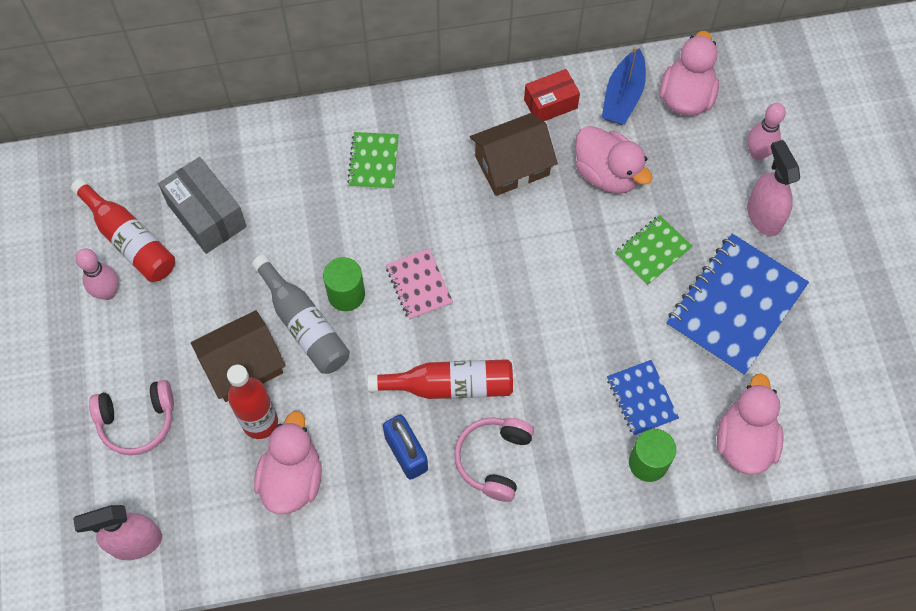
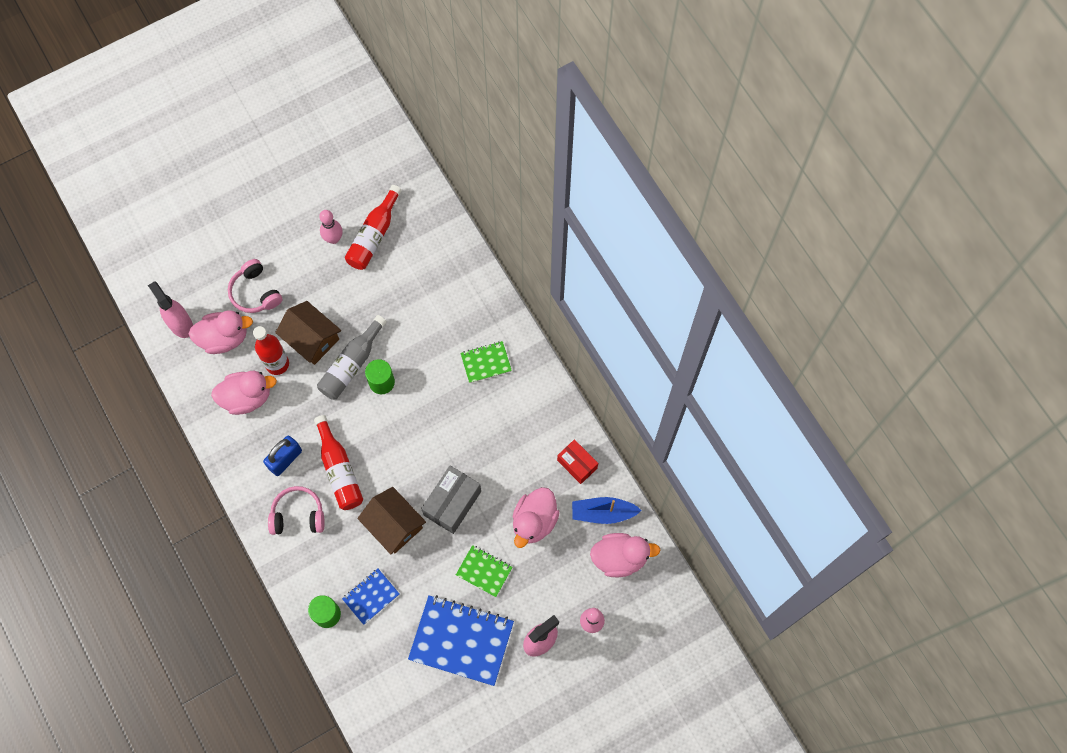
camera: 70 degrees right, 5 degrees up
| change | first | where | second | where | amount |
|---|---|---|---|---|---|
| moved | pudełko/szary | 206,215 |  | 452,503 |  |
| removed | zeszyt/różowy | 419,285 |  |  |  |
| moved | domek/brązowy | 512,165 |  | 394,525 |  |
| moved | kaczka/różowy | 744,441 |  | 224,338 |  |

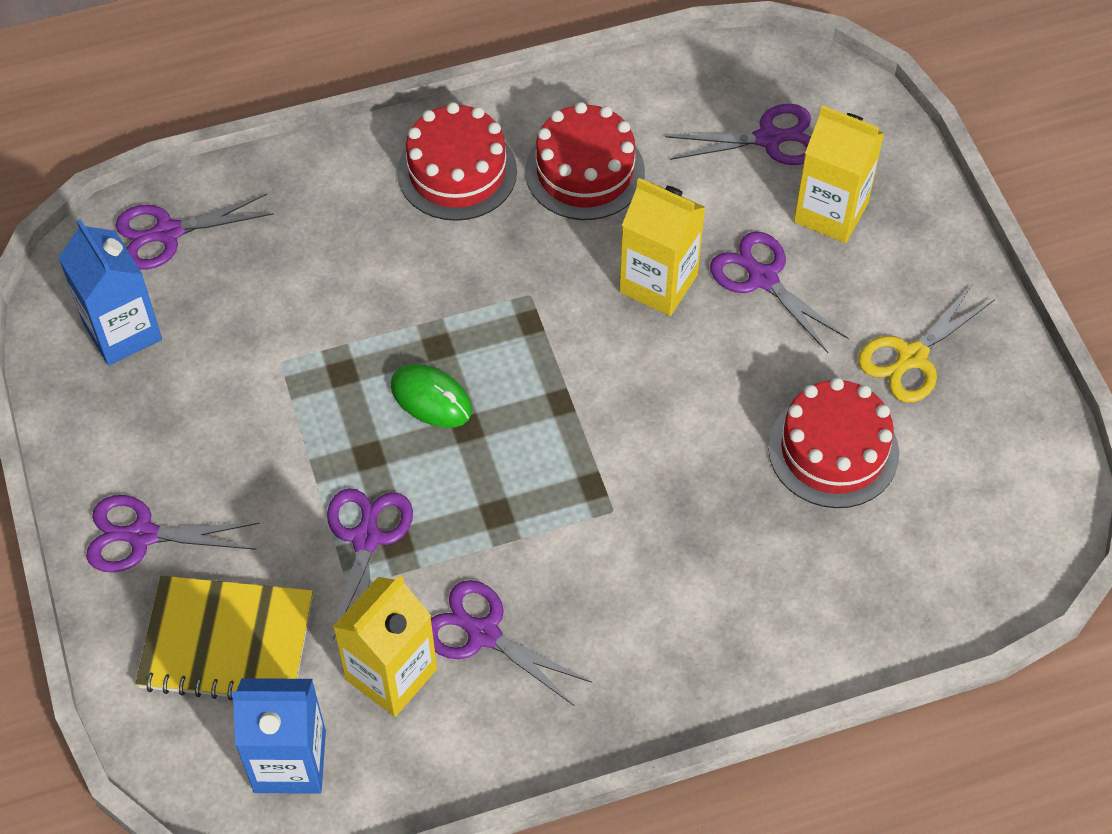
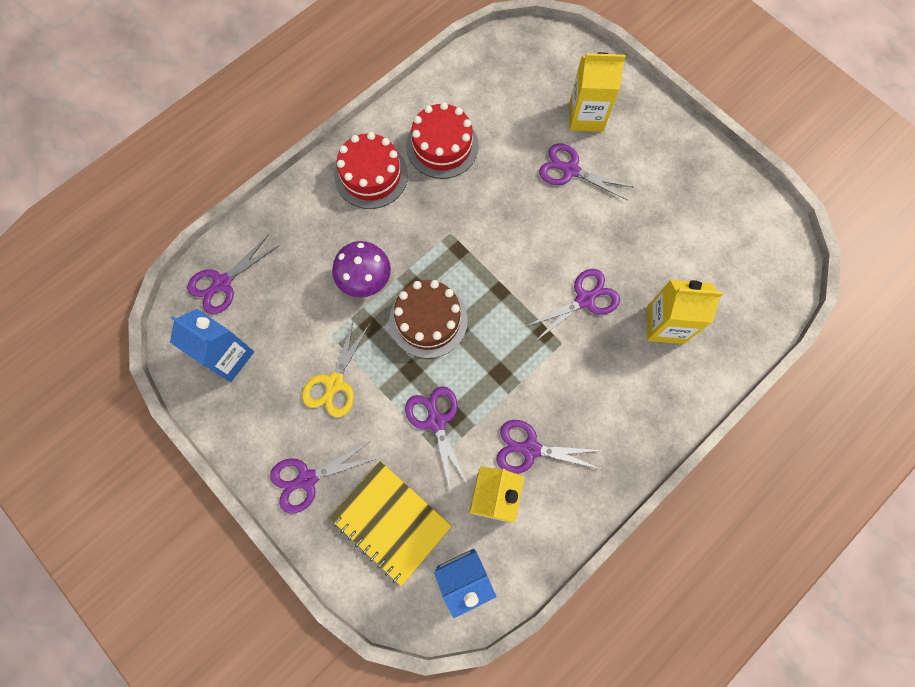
camera: 25 degrees left, 15 degrees up
| change | first | where | second | where | amount |
|---|---|---|---|---|---|
| turned | zeszyt/żółty | 227,643 |  | 390,522 | 60 degrees clockwise |
| replaced | myszka/zielony | 431,398 | tort/brązowy | 428,320 |  |
| moved | karton mleka/żółty | 658,283 |  | 665,324 |  |
| moved | nożyczki/fioletowy | 768,139 |  | 585,299 |  |
| removed | tort/czerwony | 833,450 |  |  |  |
| moved | nożyczki/żółty | 912,357 |  | 334,383 |  |
| added |  |  | grzyb/fioletowy | 365,281 |  |

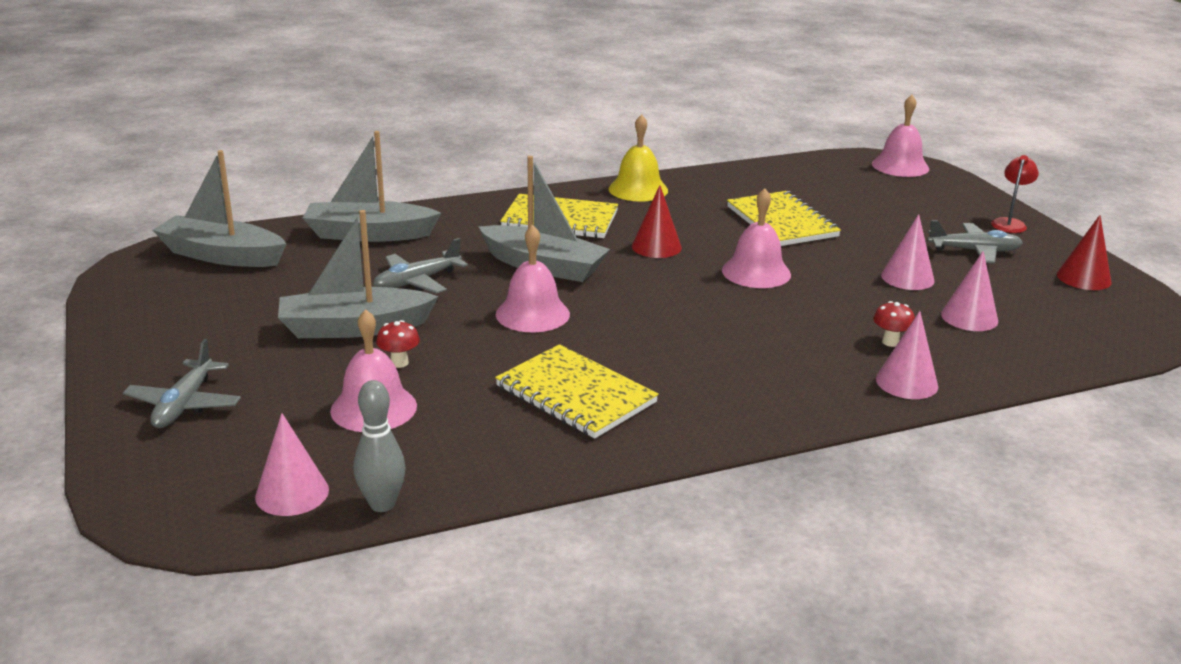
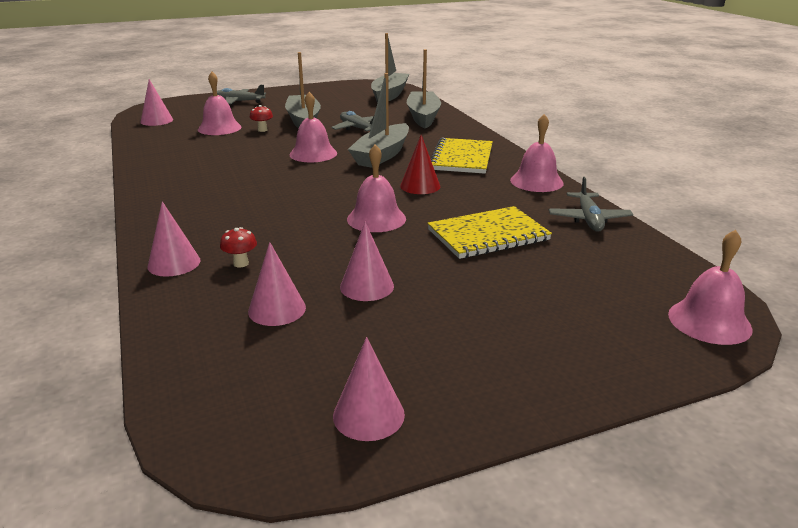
camera: 90 degrees right, 0 degrees up
| change | first | where | second | where | amount |
|---|---|---|---|---|---|
| removed | kręgiel/szary | 382,504 |  |  |  |
| removed | zeszyt/żółty | 575,394 |  |  |  |
| recoloured | dzwonek/żółty | 638,189 | dzwonek/różowy | 536,181 |  |
| moved | samolot/szary | 974,251 |  | 589,219 |  |
| removed | lampka/czerwony | 1009,223 |  |  |  |
| recoloured | stożek/czerwony | 1083,278 | stożek/różowy | 368,415 |  |

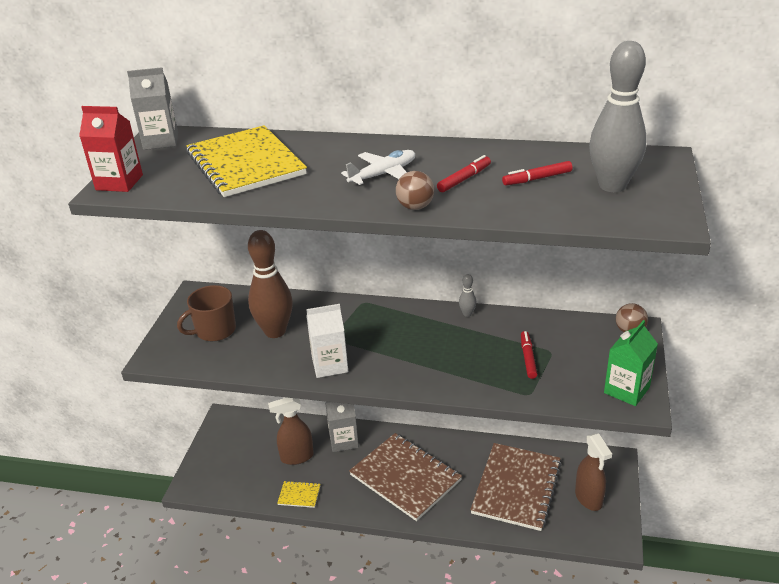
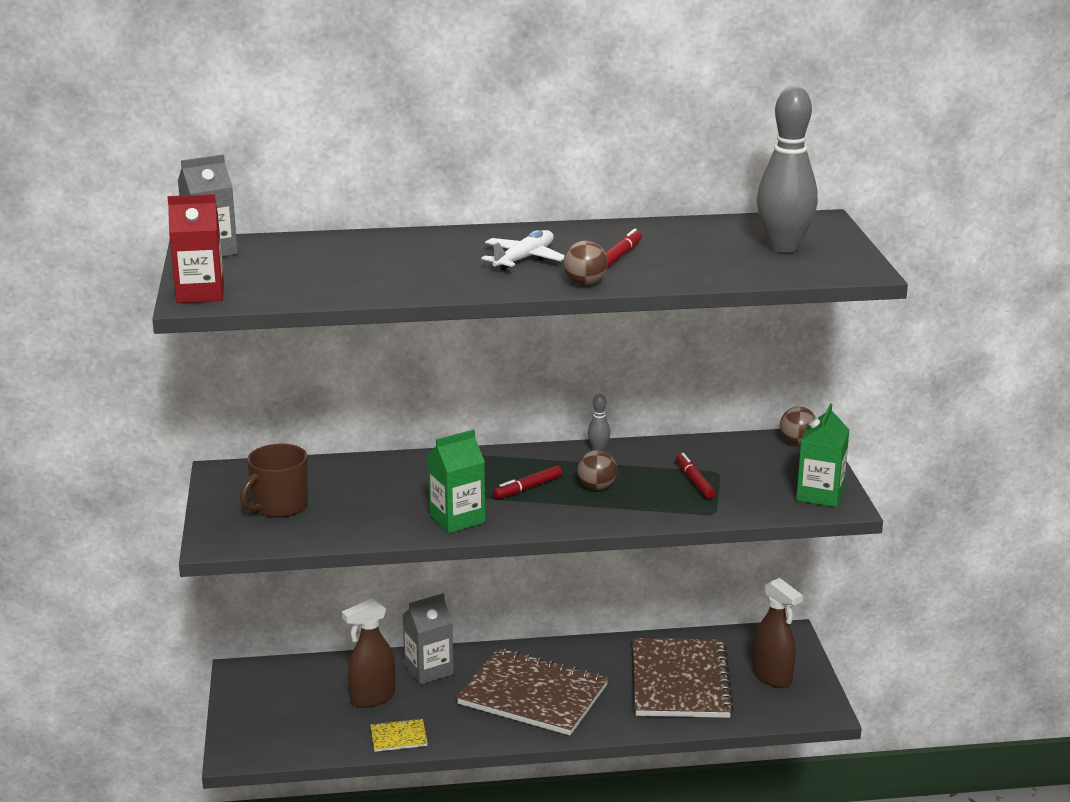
camera: 20 degrees left, 10 degrees down
| change | first | where | second | where | amount |
|---|---|---|---|---|---|
| removed | zeszyt/żółty | 246,164 |  |  |  |
| removed | kręgiel/brązowy | 275,331 |  |  |  |
| recoloured | karton mleka/biały | 330,365 | karton mleka/zielony | 457,519 |  |
| moved | flamaster/czerwony | 537,179 |  | 528,488 |  |
| added |  |  | piłka/brązowy | 596,487 |  |

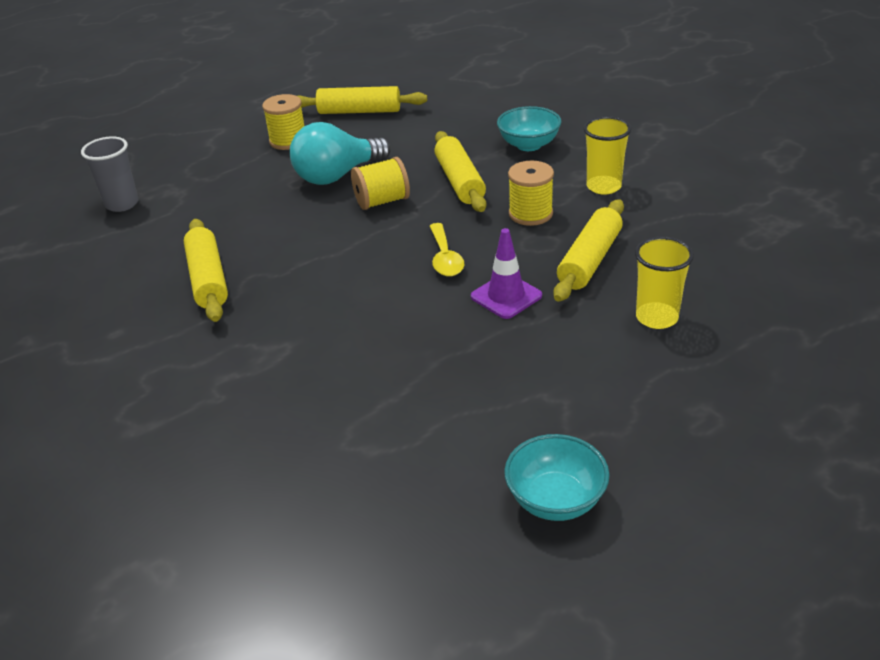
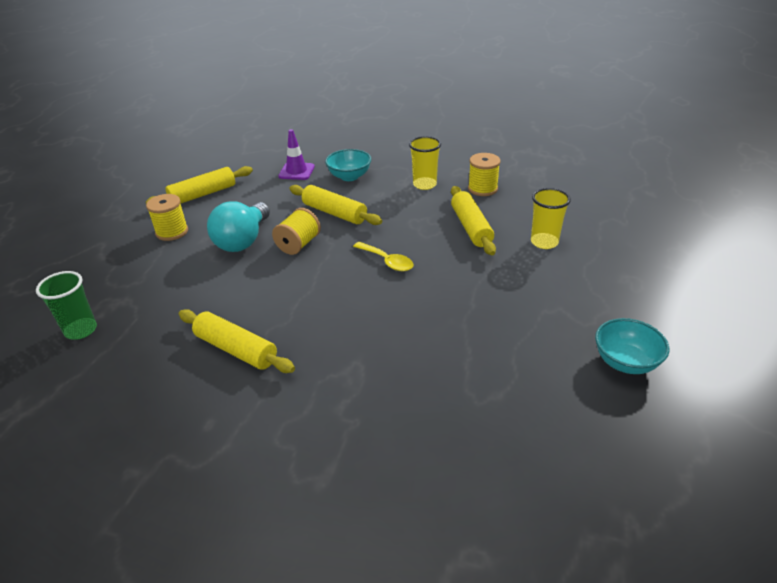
camera: 40 degrees left, 0 degrees up
| change | first | where | second | where | amount |
|---|---|---|---|---|---|
| recoloured | szklanka/szary | 122,204 | szklanka/zielony | 81,330 |  |
| moved | pachołek/fioletowy | 506,296 |  | 296,171 |  |
| moved | szpulka/żółty | 530,214 |  | 482,189 |  |

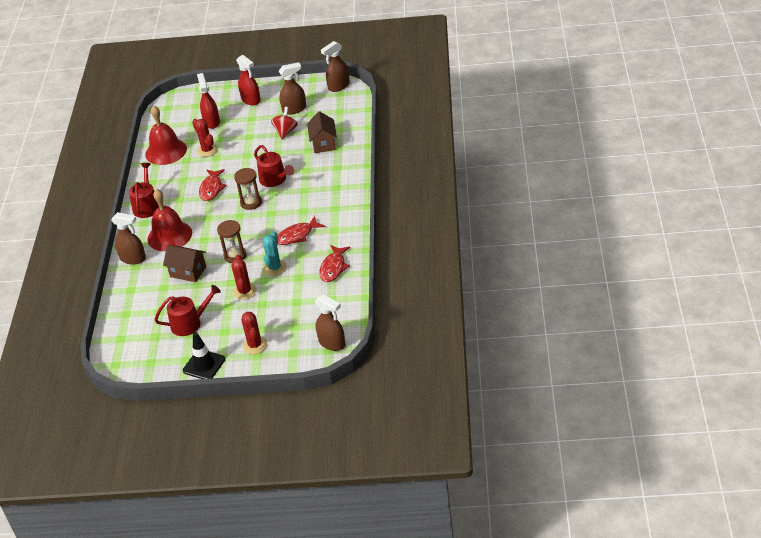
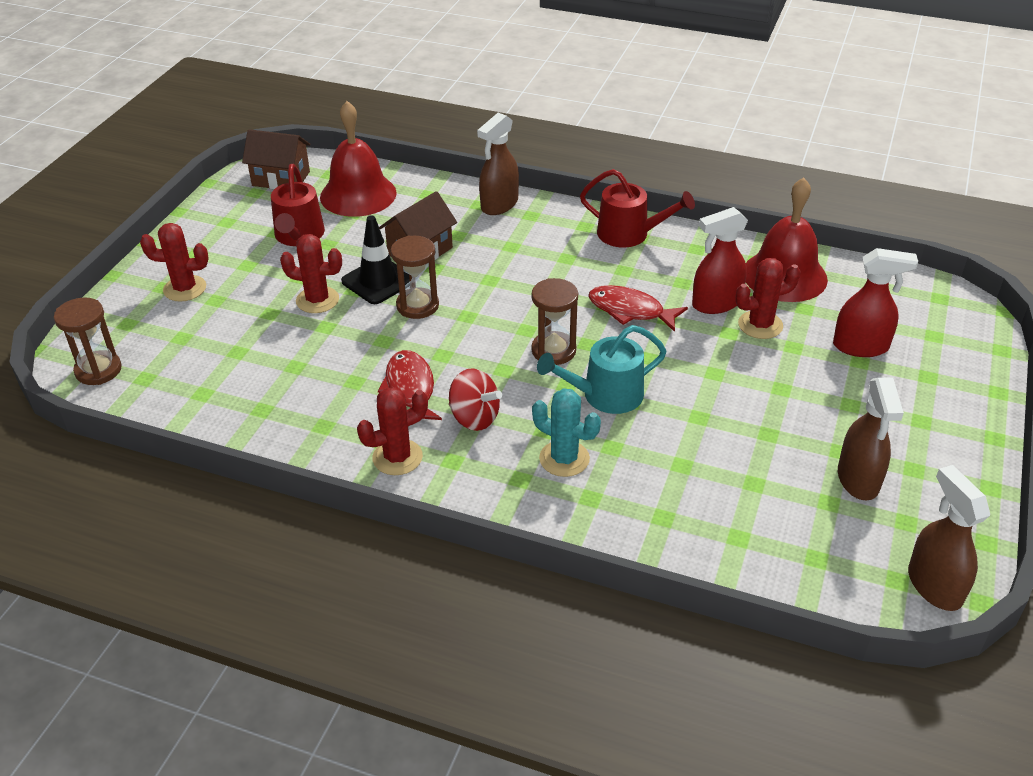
camera: 105 degrees right, 0 degrees up
| change | first | where | second | where | amount |
|---|---|---|---|---|---|
| moved | dzwonek/czerwony | 169,236 |  | 358,194 |  |
| moved | pachołek/czarny | 204,365 |  | 378,281 |  |
| moved | spryskiwacz/czerwony | 251,100 |  | 716,303 |  |
| recoloured | konewka/czerwony | 275,180 | konewka/turkusowy | 606,395 |  |
| moved | kaktus/turkusowy | 275,268 |  | 564,459 |  |
| moved | bączek/czerwony | 285,131 |  | 474,418 |  |
| moved | domek/brązowy | 324,143 |  | 281,179 |  |
| replaced | spryskiwacz/brązowy | 332,343 | klepsydra/brązowy | 98,370 |  |
| removed | ryba/czerwony | 333,268 |  |  |  |
| added |  |  | kaktus/czerwony | 397,457 |  |

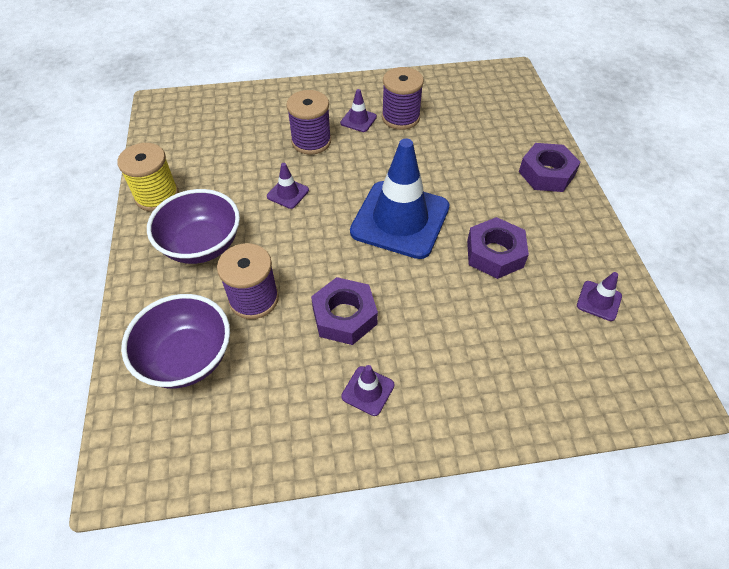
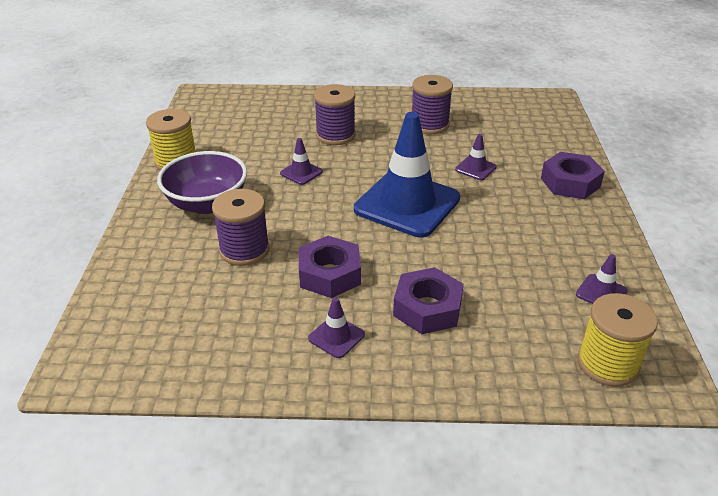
camera: 10 degrees right, 15 degrees down
| change | first | where | second | where | amount |
|---|---|---|---|---|---|
| removed | miska/fioletowy | 187,358 |  |  |  |
| moved | pachołek/fioletowy | 358,120 |  | 475,168 |  |
| moved | nakrętka/fioletowy | 494,254 |  | 427,308 |  |
| added |  |  | szpulka/żółty | 607,364 |  |

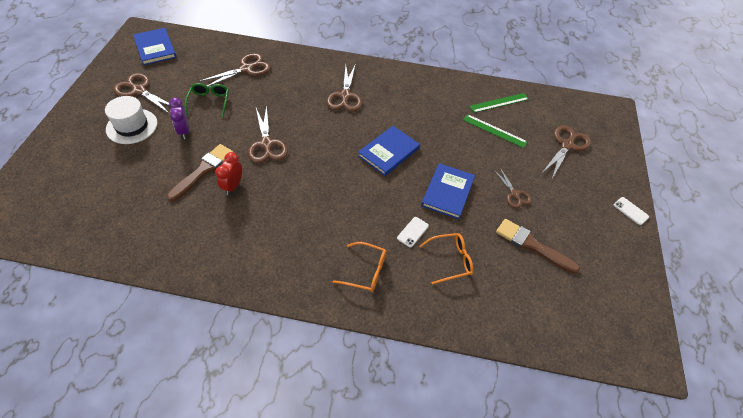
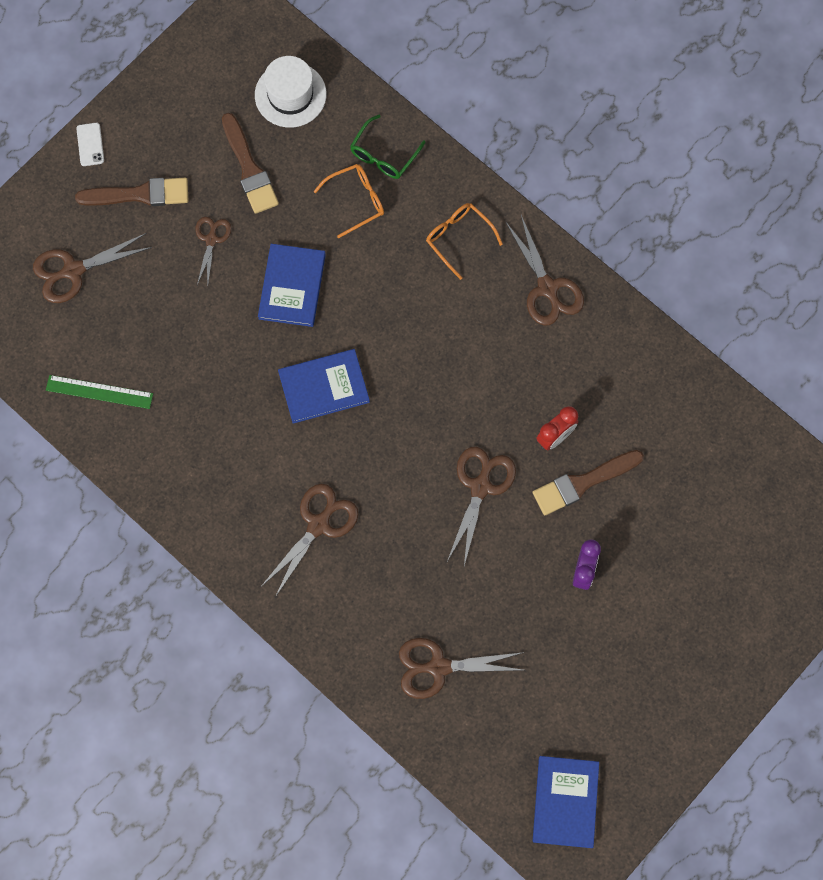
camera: 145 degrees left, 20 degrees up
| change | first | where | second | where | amount |
|---|---|---|---|---|---|
| moved | kapelusz/biały | 132,126 |  | 290,95 |  |
| moved | nożyczki/brązowy | 139,91 |  | 547,288 |  |
| moved | okulary/zielony | 209,102 |  | 383,155 |  |
| removed | telefon/biały | 413,232 |  |  |  |
| turned | okulary/pomarańczowy | 450,260 |  | 356,201 | 135 degrees clockwise |
| turned | książka/niebieski | 447,192 |  | 292,286 | 45 degrees counterclockwise |
| removed | linijka/zielony | 494,131 |  |  |  |
| added |  |  | pędzel/brązowy | 139,194 |  |

